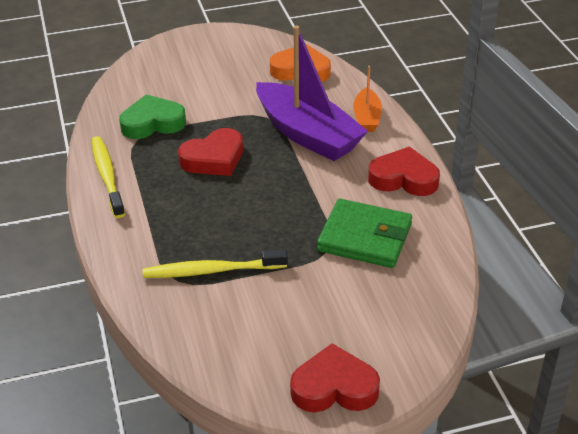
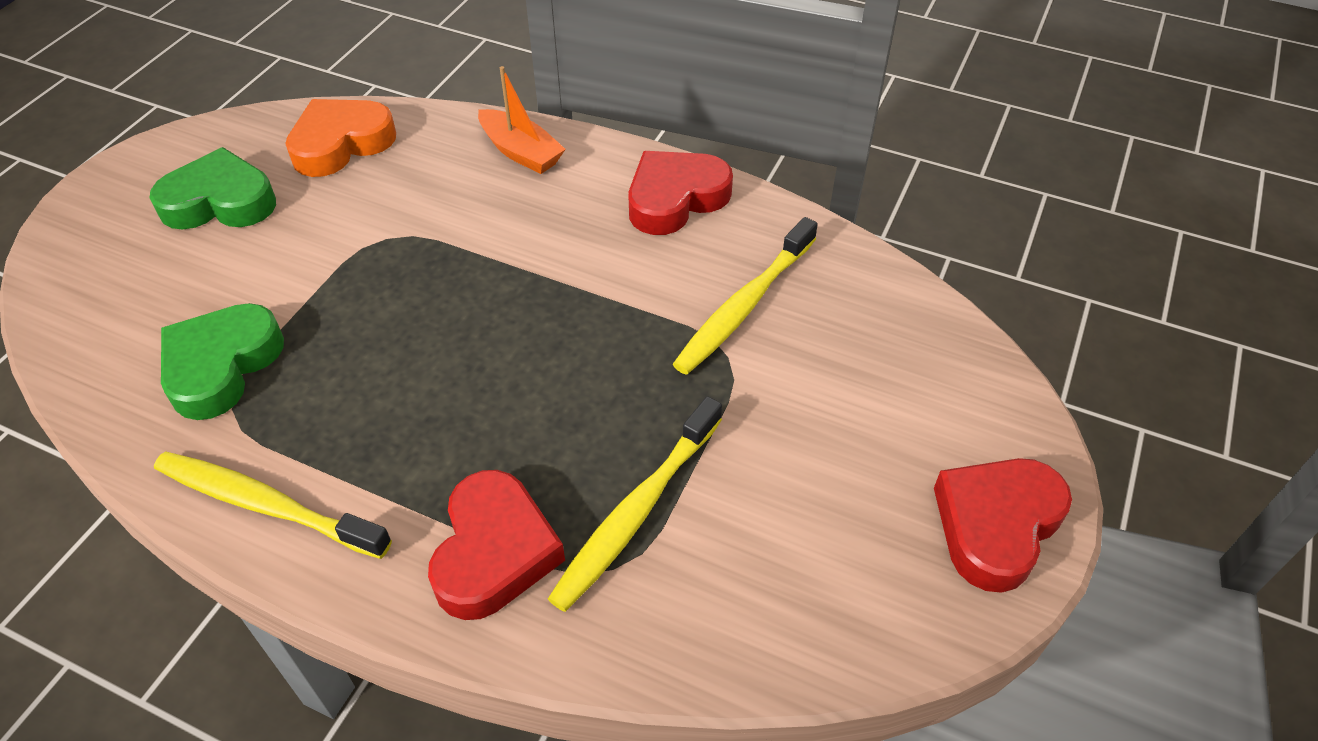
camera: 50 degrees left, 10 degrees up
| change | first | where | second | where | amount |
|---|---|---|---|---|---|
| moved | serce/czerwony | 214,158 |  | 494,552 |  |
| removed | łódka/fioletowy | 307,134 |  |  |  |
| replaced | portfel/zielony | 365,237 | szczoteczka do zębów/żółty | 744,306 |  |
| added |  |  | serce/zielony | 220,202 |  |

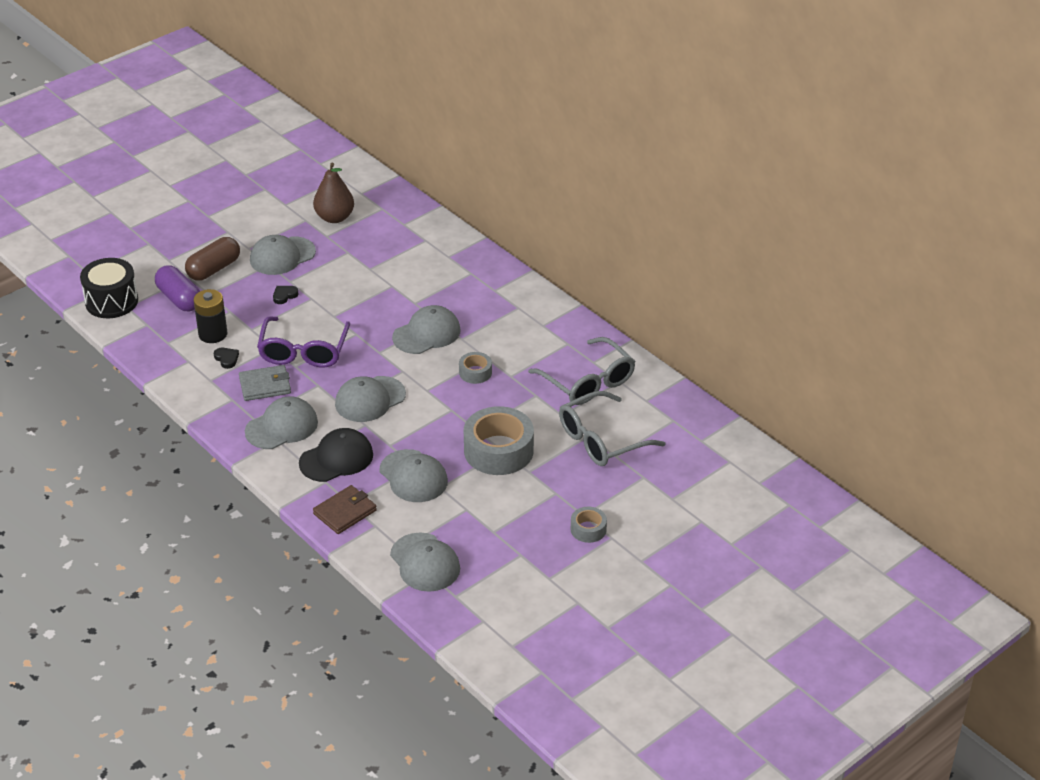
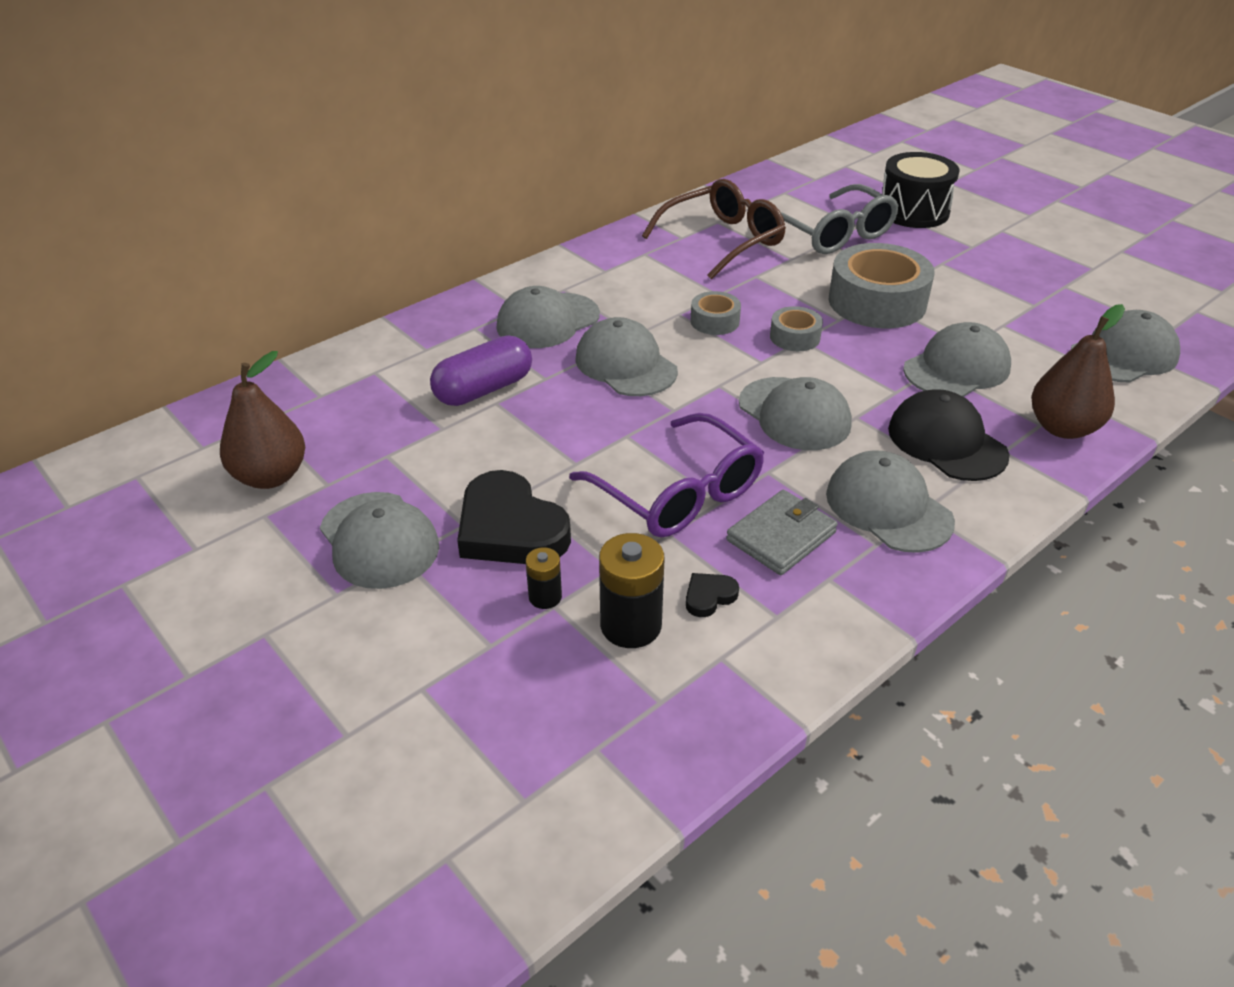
camera: 90 degrees left, 0 degrees up
| change | first | where | second | where | amount |
|---|---|---|---|---|---|
| moved | bęben/czarny | 111,301 |  | 913,211 |  |
| moved | kapsułka/fioletowy | 179,299 |  | 484,389 |  |
| removed | kapsułka/brązowy | 214,269 |  |  |  |
| turned | portfel/szary | 265,385 |  | 781,536 | 60 degrees clockwise |
| turned | okulary/fioletowy | 303,351 |  | 678,493 | 45 degrees clockwise |
| resized | serce/czarny | 284,296 |  | 510,528 | x2.33 |
| replaced | portfel/brązowy | 345,512 | gruszka/brązowy | 1063,428 |  |
| recoloured | okulary/szary | 588,382 | okulary/brązowy | 723,240 |  |
| moved | taśma klejąca/szary | 588,529 |  | 795,337 |  |
| added |  |  | czapka/szary | 548,321 |  |
| added |  |  | bateria/czarny | 545,597 |  |

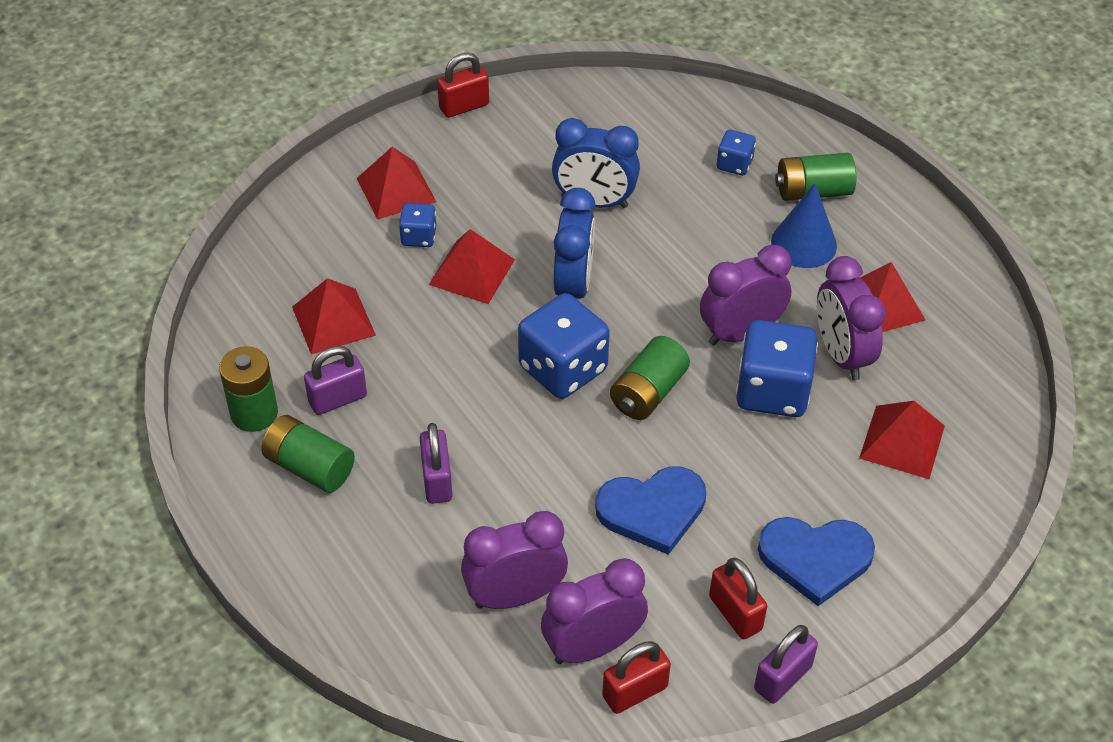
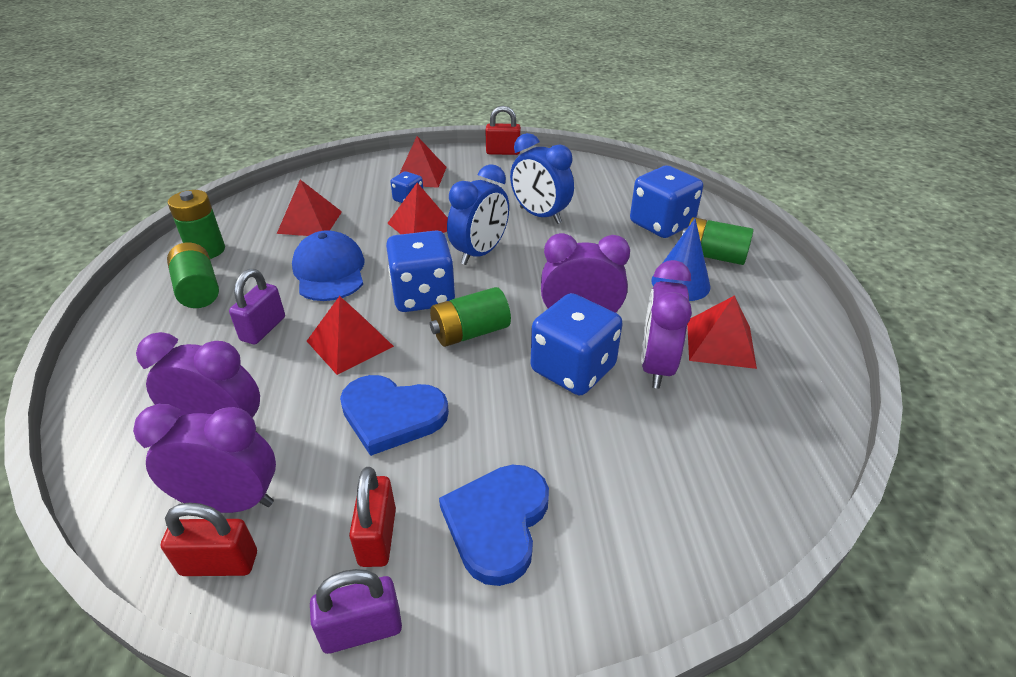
camera: 30 degrees right, 10 degrees down
| change | first | where | second | where | amount |
|---|---|---|---|---|---|
| removed | kłódka/fioletowy | 337,399 |  |  |  |
| resized | kostka do gry/niebieski | 734,164 |  | 661,224 | x1.96 |
| turned | serce/niebieski | 815,558 |  | 497,523 | 75 degrees clockwise |
| moved | piramida/czerwony | 902,441 |  | 350,343 |  |
| added |  |  | czapka/niebieski | 329,271 |  |

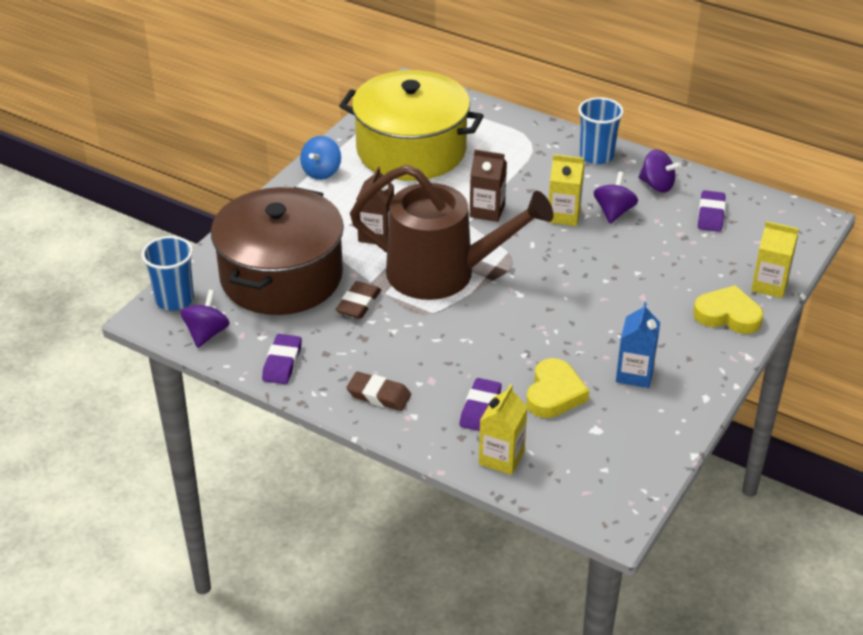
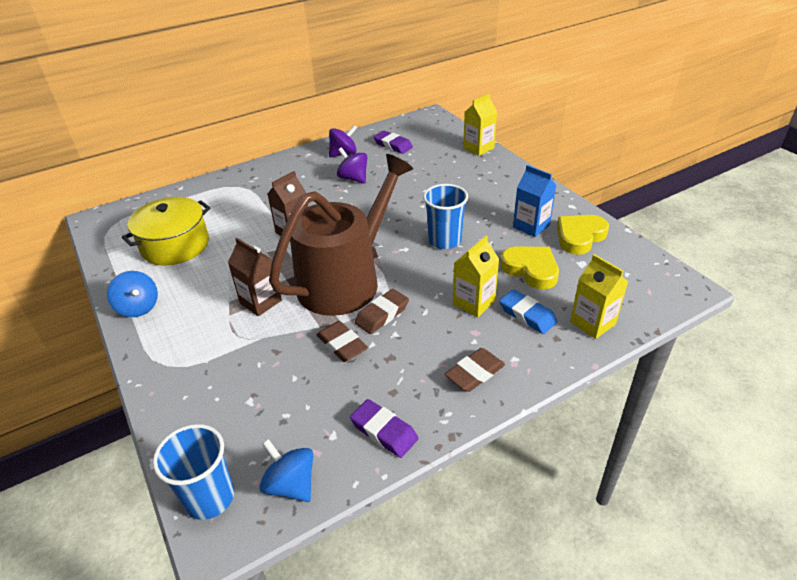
camera: 60 degrees left, 0 degrees up
| change | first | where | second | where | amount |
|---|---|---|---|---|---|
| recoloured | bączek/fioletowy | 206,333 | bączek/niebieski | 291,484 |  |
| removed | garnek/brązowy | 281,277 |  |  |  |
| resized | garnek/żółty | 411,150 |  | 175,245 | x0.64 |
| recoloured | gumka do mazania/fioletowy | 480,408 | gumka do mazania/niebieski | 527,315 |  |
| moved | karton mleka/żółty | 564,215 |  | 473,303 |  |
| moved | szklanka/niebieski | 596,156 |  | 444,240 |  |
| moved | serce/żółty | 728,315 |  | 579,237 |  |
| added |  |  | gumka do mazania/brązowy | 382,314 |  |

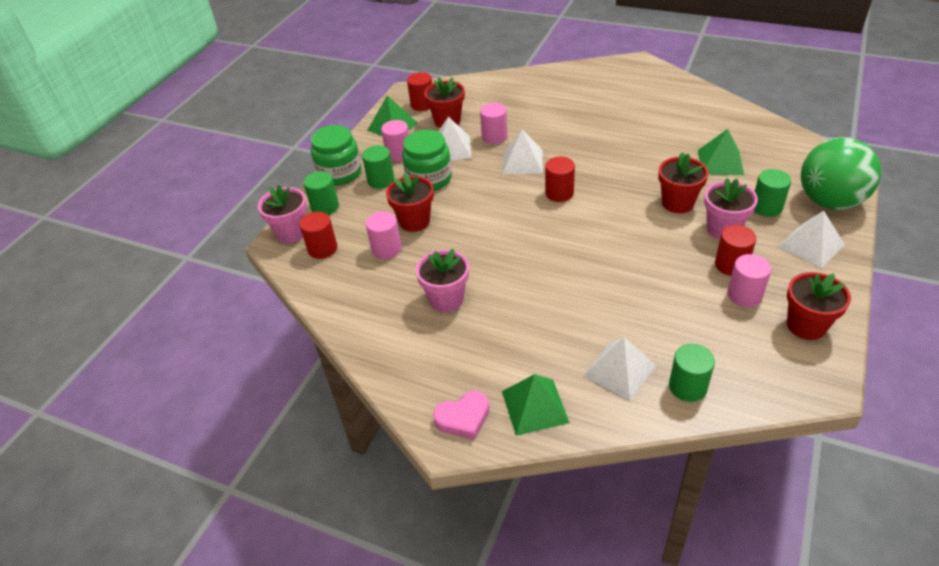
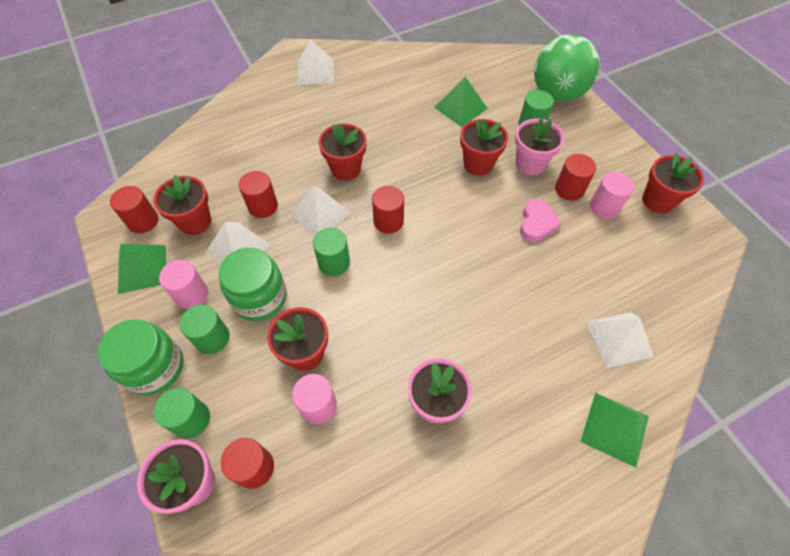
camera: 55 degrees left, 15 degrees up
| change | first | where | second | where | amount |
|---|---|---|---|---|---|
| moved | serce/różowy | 463,418 |  | 537,223 |  |
| recoloured | walec/różowy | 494,137 | walec/czerwony | 263,206 |  |
| moved | walec/zielony | 687,387 |  | 334,262 |  |
| moved | piramida/biały | 811,245 |  | 315,72 |  |
| added |  |  | doniczka/czerwony | 346,169 |  |

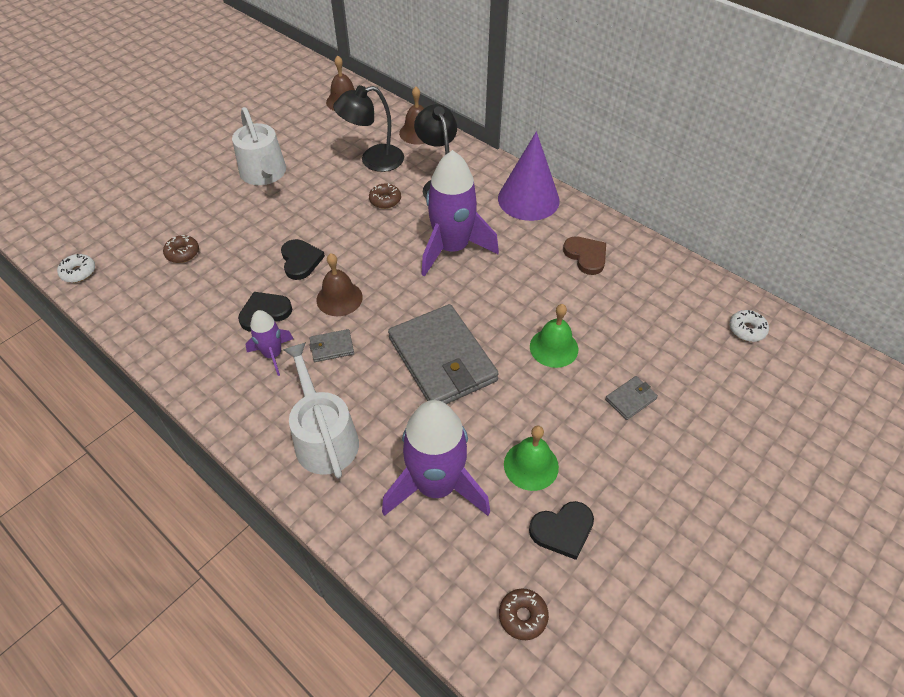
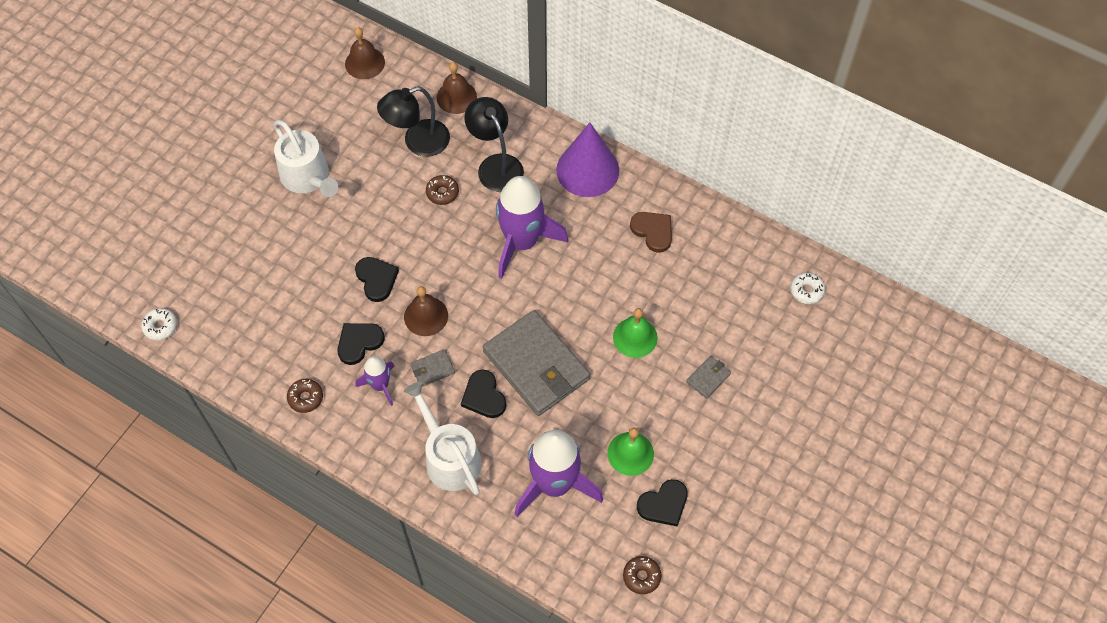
camera: 10 degrees left, 10 degrees up
| change | first | where | second | where | amount |
|---|---|---|---|---|---|
| moved | donut/brązowy | 182,253 |  | 305,398 |  |
| added |  |  | serce/czarny | 484,396 |  |

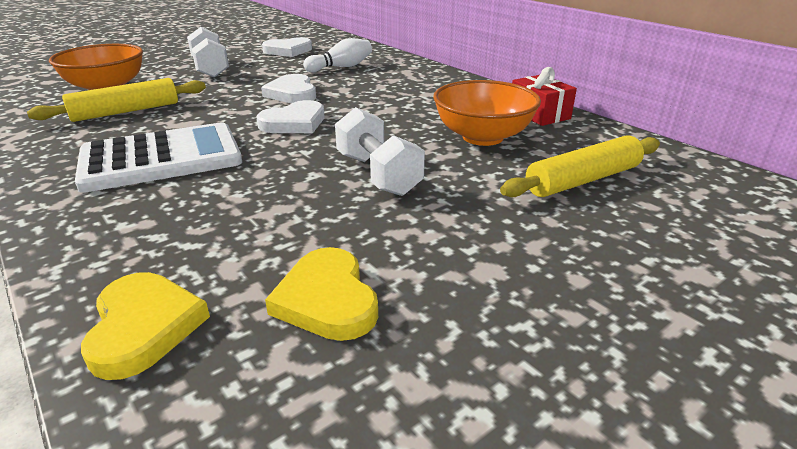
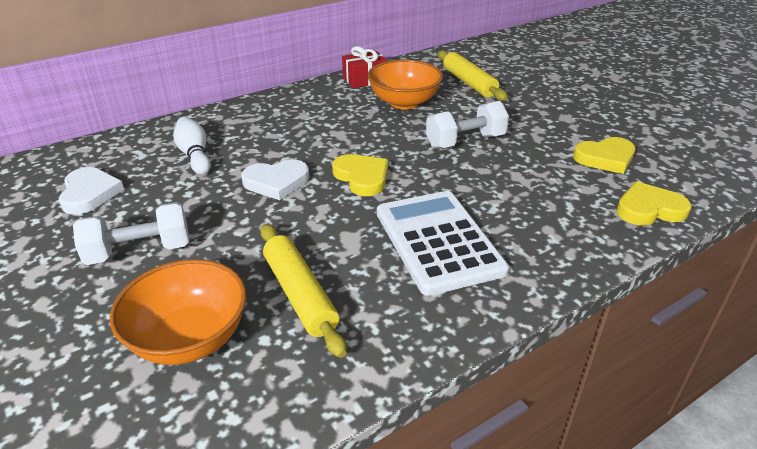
camera: 85 degrees left, 5 degrees up
| change | first | where | second | where | amount |
|---|---|---|---|---|---|
| recoloured | serce/biały | 294,123 | serce/żółty | 362,177 |  |

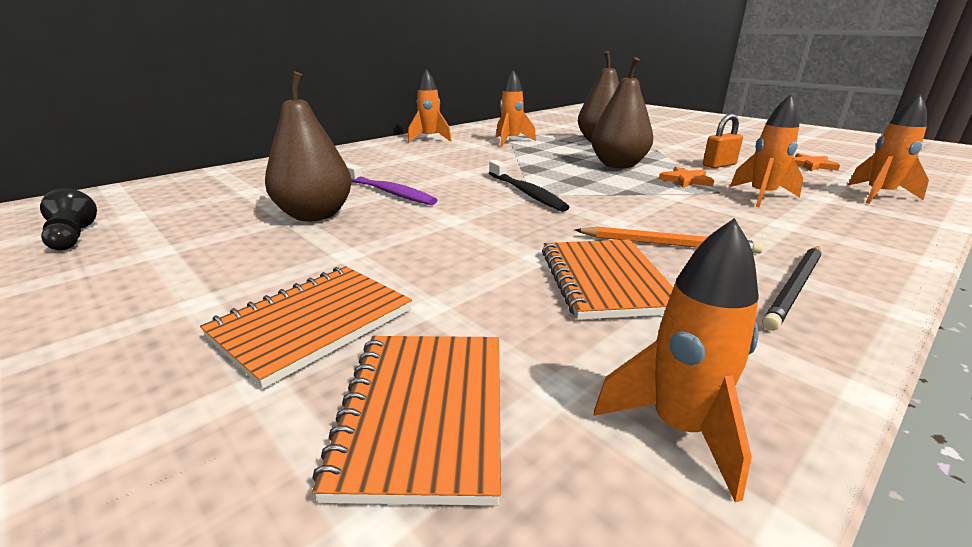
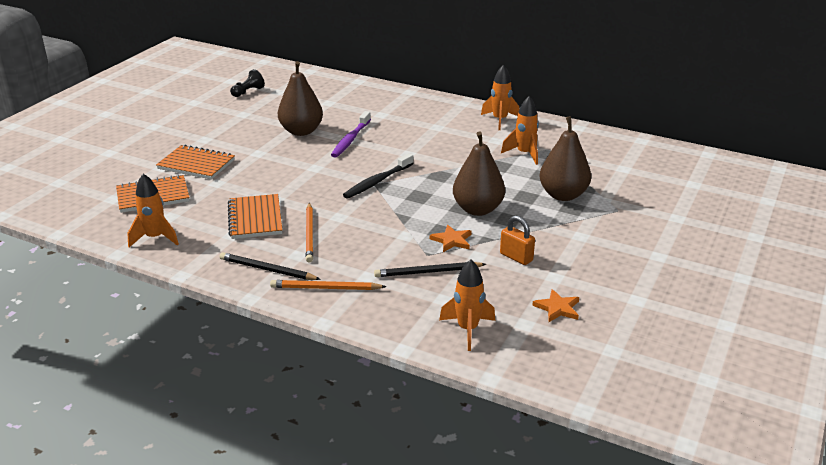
camera: 70 degrees right, 5 degrees up
| change | first | where | second | where | amount |
|---|---|---|---|---|---|
| turned | zeszyt/pomarańczowy | 605,281 |  | 255,218 | 75 degrees counterclockwise |
| replaced | rakieta/pomarańczowy | 761,196 | ołówek/czarny | 428,272 |  |
| added |  |  | ołówek/pomarańczowy | 325,288 |  |

